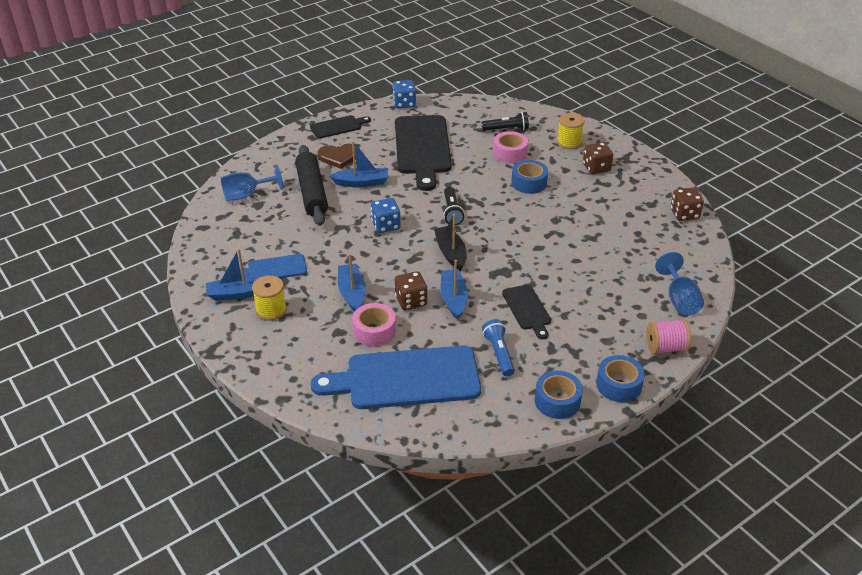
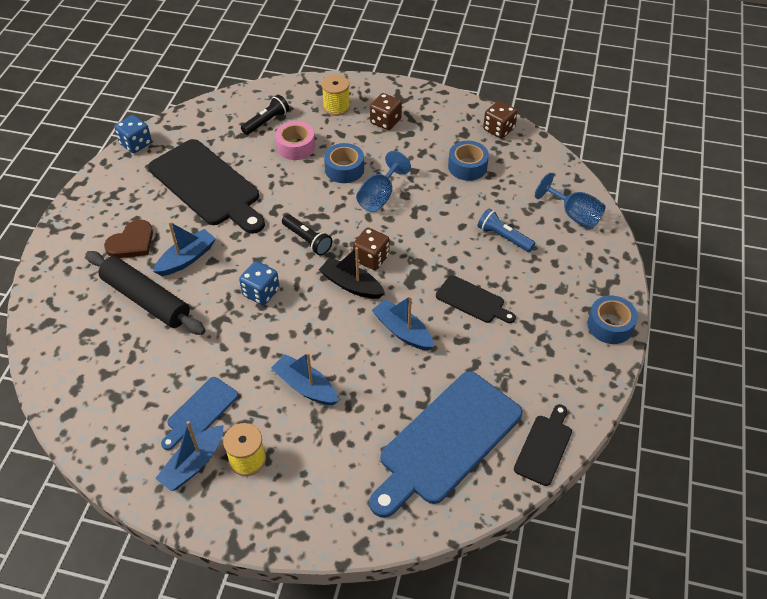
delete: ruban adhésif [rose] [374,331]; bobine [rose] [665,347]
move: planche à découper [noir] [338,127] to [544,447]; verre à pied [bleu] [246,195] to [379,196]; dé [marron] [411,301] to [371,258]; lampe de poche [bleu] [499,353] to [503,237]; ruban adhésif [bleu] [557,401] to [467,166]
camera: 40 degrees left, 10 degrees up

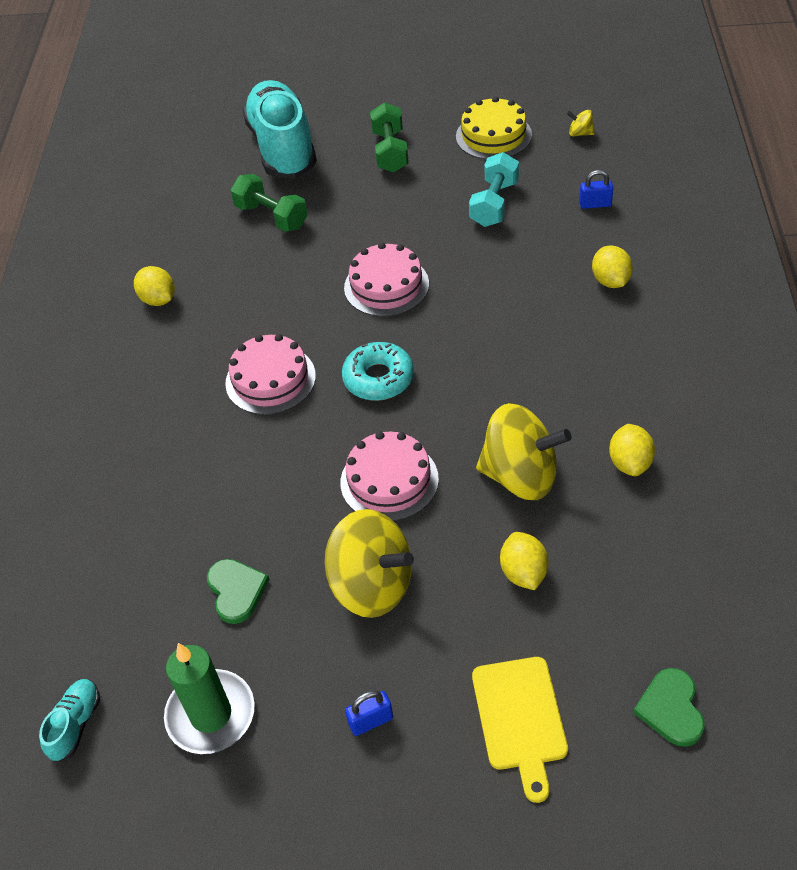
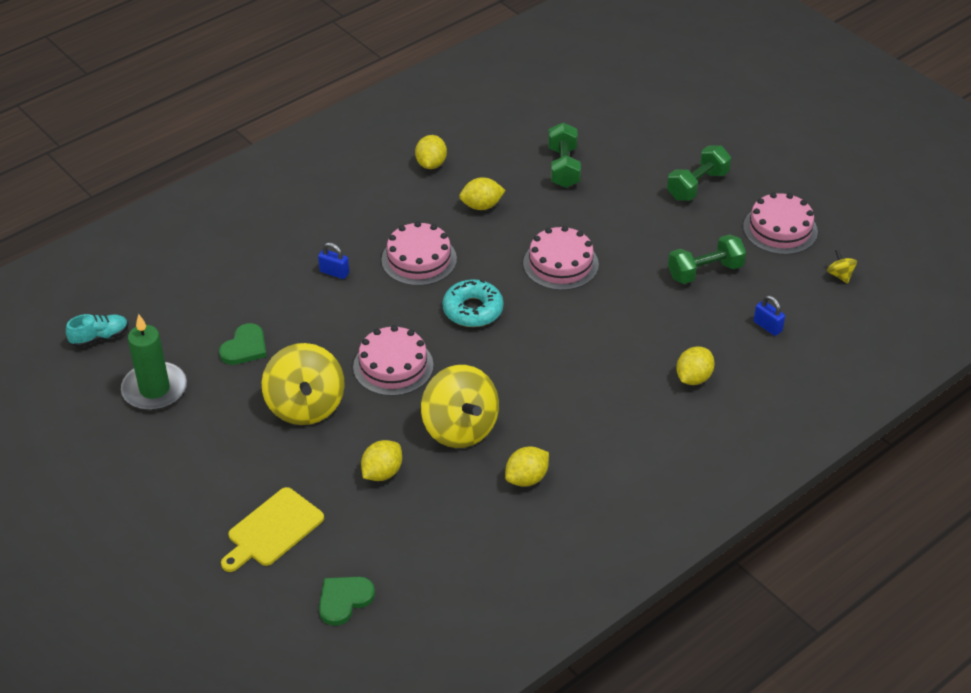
delete: chaussure [turquoise] [282,148]
insert: citron [jaune] [481,206]
move: cadenas [bleu] [371,721] to [334,272]
recolor: gâteau [jaune] [493,135] to gâteau [rose] [780,229]; haltère [turquoise] [494,204] to haltère [vert] [705,271]
camera: 45 degrees right, 5 degrees down

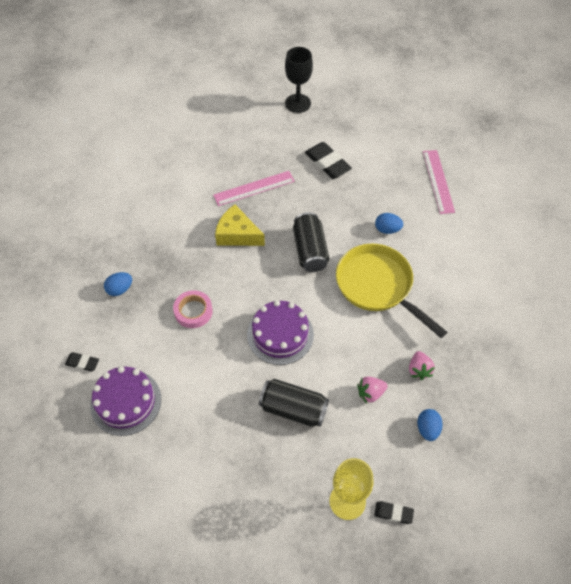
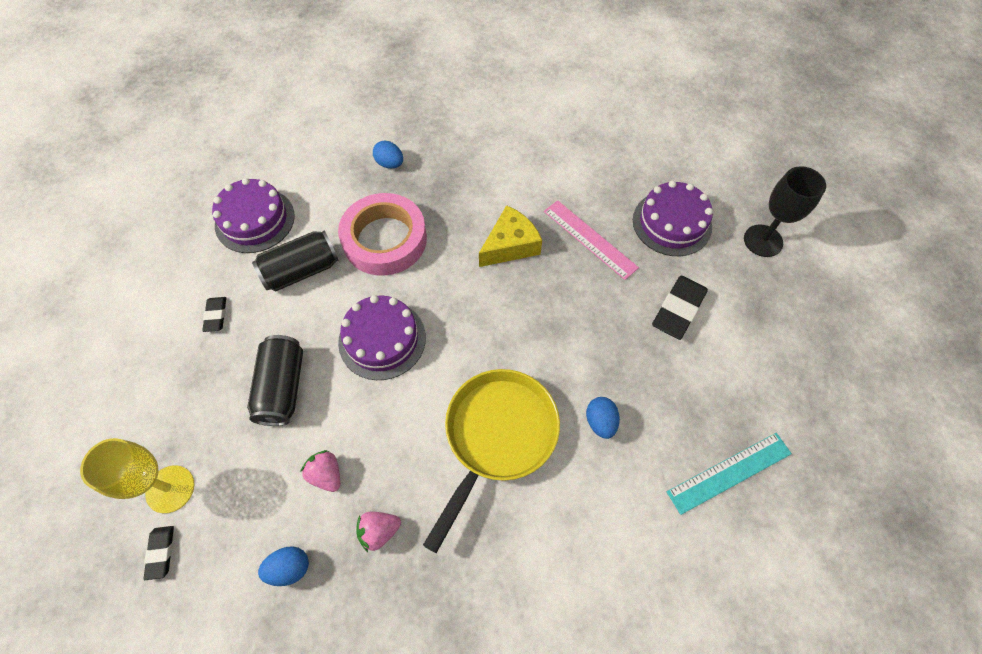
insert: gâteau [violet] [672,223]
move: canette [noir] [310,250] to [301,271]; gomme [noir] [82,363] to [216,315]
recolor: règle [rose] [438,181] to règle [turquoise] [729,472]
rotate: fromage [jaune] [237,234] = [510,245] 45 degrees clockwise
resize: ruban adhésif [rose] [193,311] = [385,239] x1.80
camera: 70 degrees right, 5 degrees up

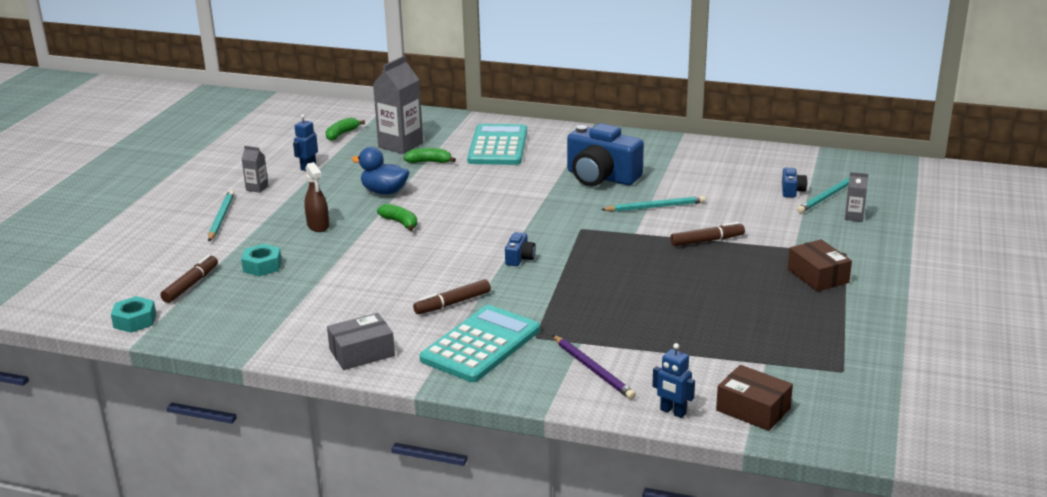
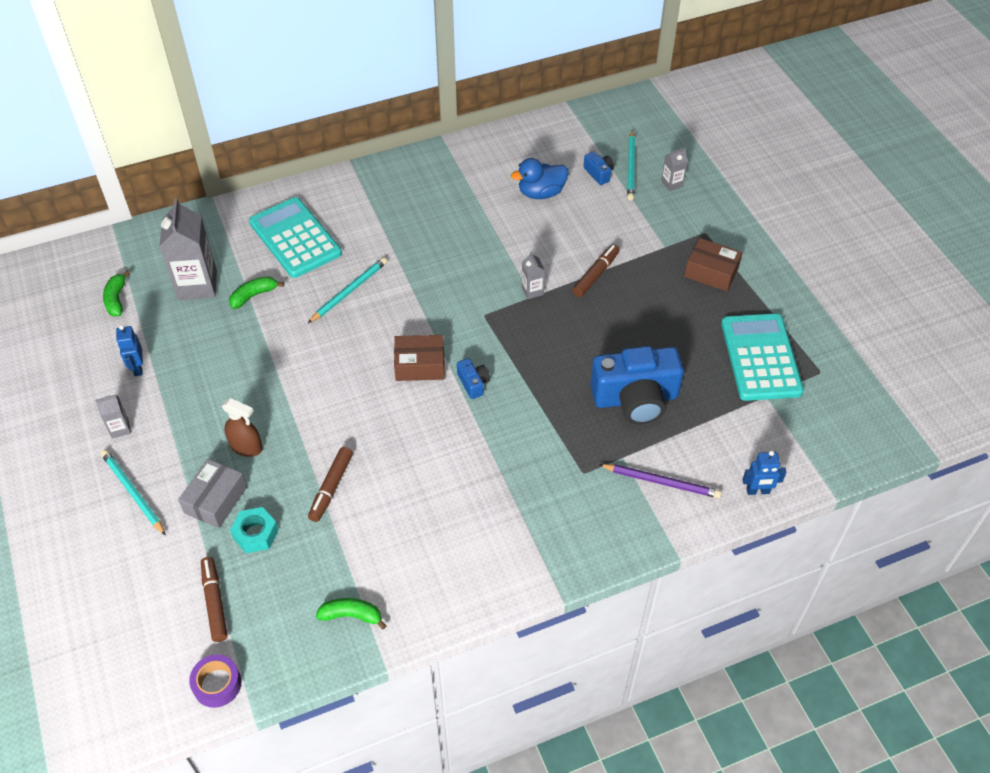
insert: brique de lait [gris] [532,291]
move: appareil photo [bleu] [601,177] to [635,398]; canard [bleu] [384,192] to [541,193]; crayon [turquoise] [655,207] to [349,291]; banane [vert] [400,223] to [351,616]; feutre [marron] [452,303] to [331,487]; calculatrice [turquoise] [481,345] to [760,357]; boîte [gris] [362,352] to [215,500]; boîte [marron] [753,409] to [420,365]
replace: écrou [turquoise] [135,321] to ruban adhésif [violet] [217,684]
camera: 40 degrees left, 25 degrees up

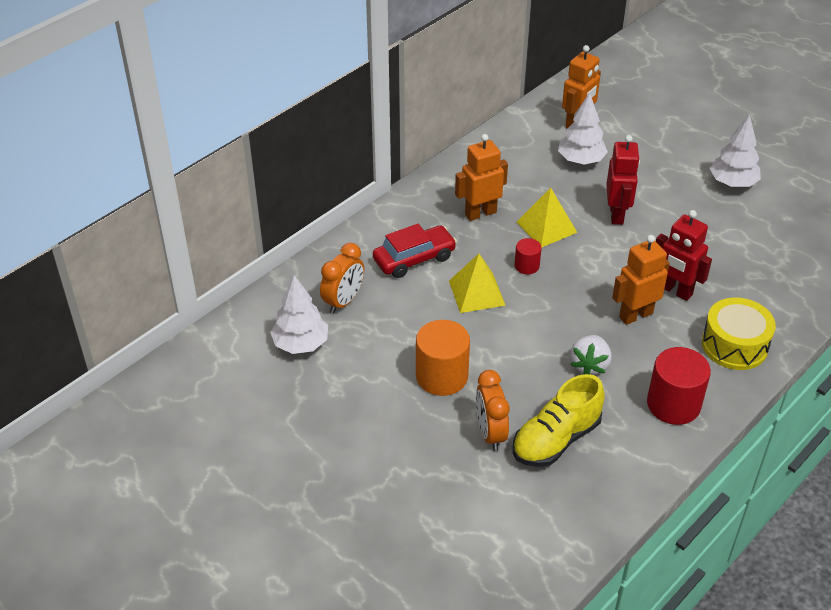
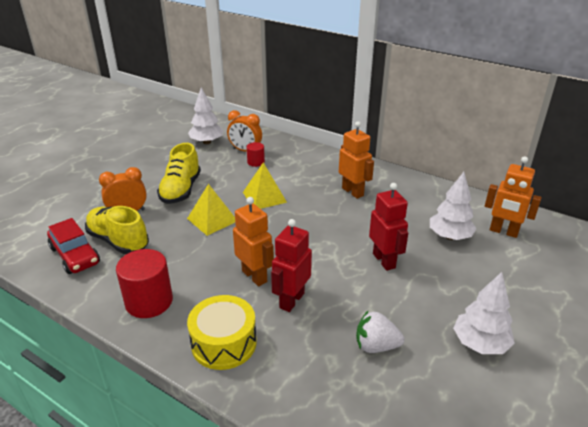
move: pyramide [jaune] [546,227] to [212,219]; voiture [rouge] [414,259] to [75,255]; cylindre [rouge] [526,266] to [256,162]; fraise [blanc] [589,365] to [376,346]
replace: cylindre [orange] [442,376] to chaussure [jaune] [181,190]
rotate: robot [rouge] [617,214] = [384,260] 105 degrees counterclockwise
camera: 80 degrees right, 10 degrees down

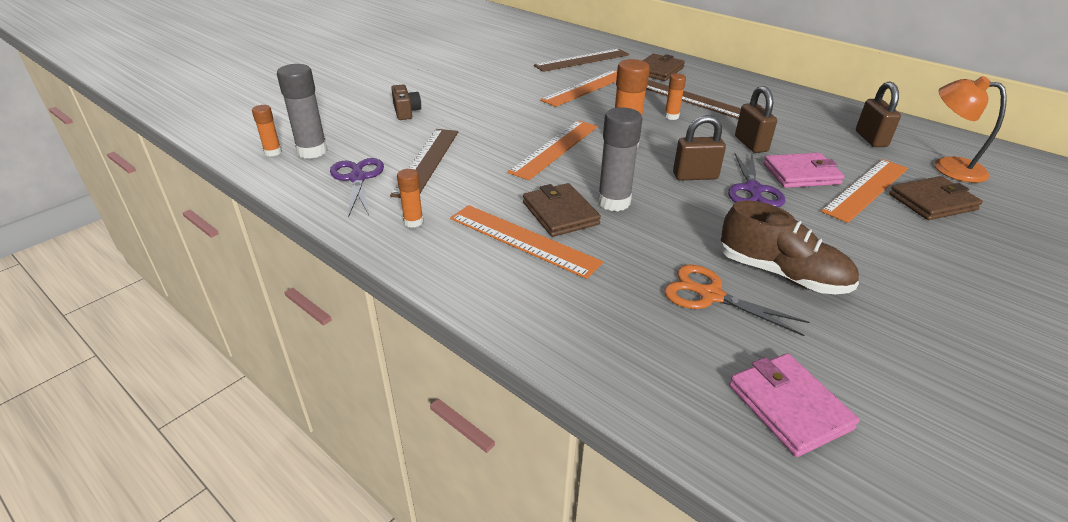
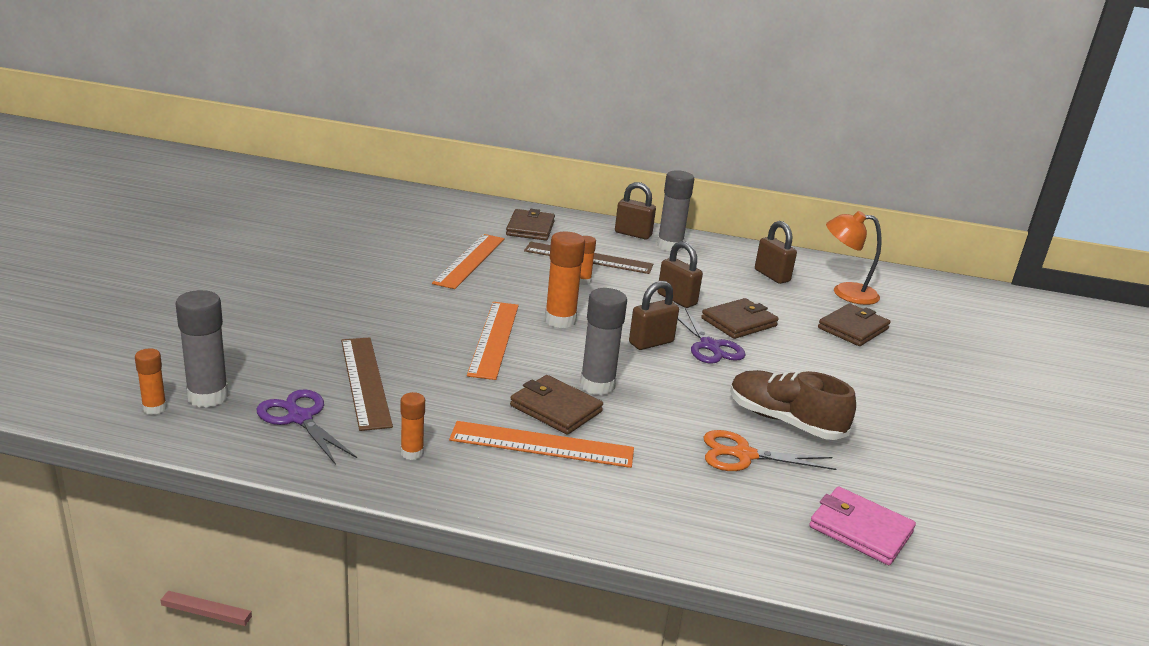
delete: règle [marron] [582,60]; appareil photo [marron] [406,112]; règle [orange] [866,189]
insert: bâton de colle [gris] [669,246]; cadenas [marron] [633,234]
recolor: portefeuille [rose] [801,174] to portefeuille [marron] [739,322]
rotate: chaussure [marron] [781,274] = [784,421] 150 degrees counterclockwise
camera: 30 degrees left, 10 degrees down

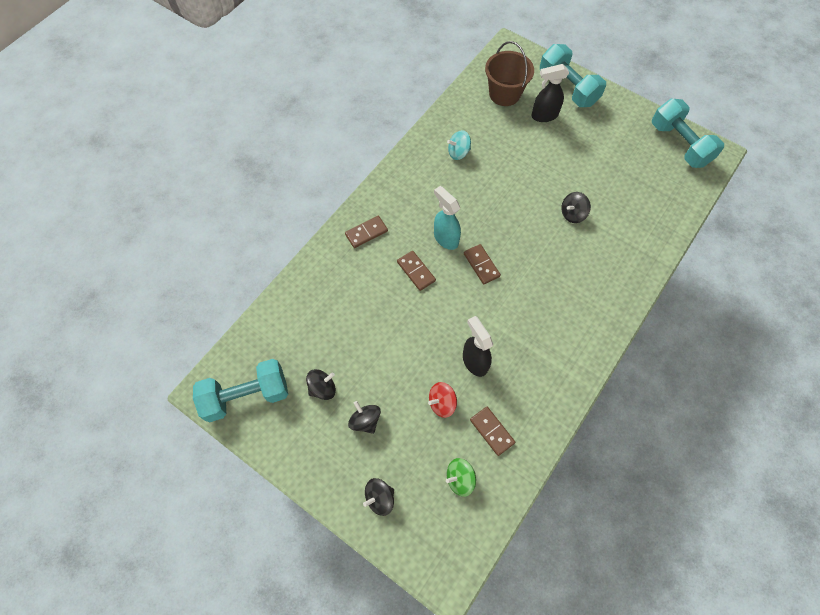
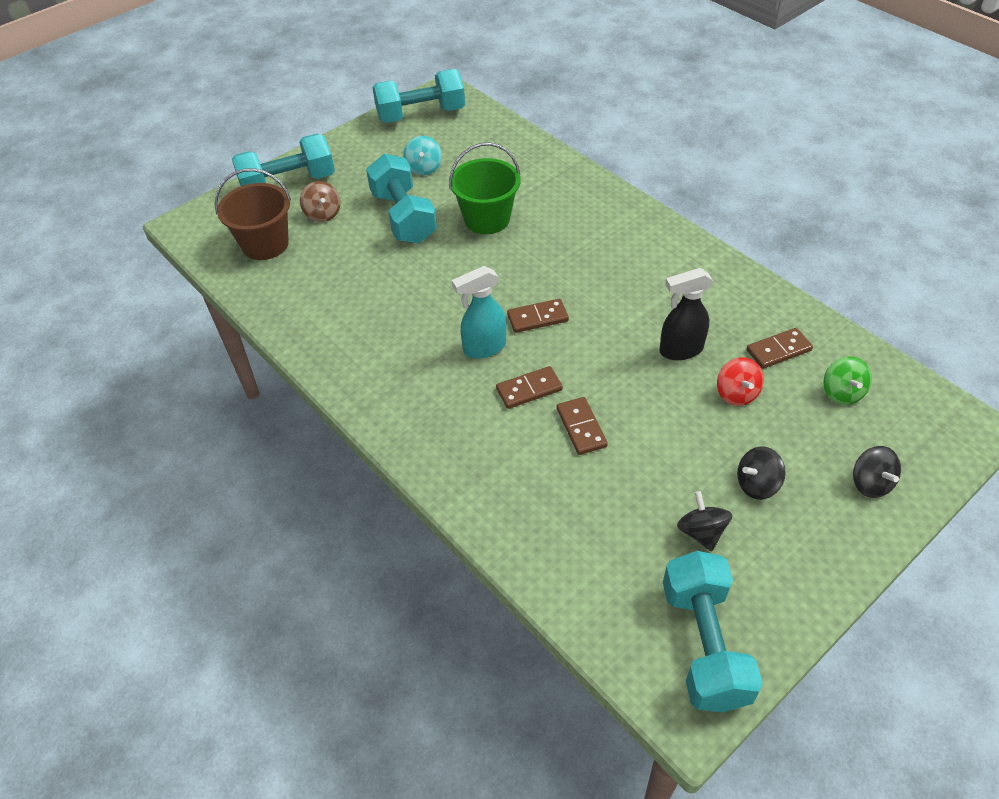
insert: haltère [turquoise] [403,217]
move: toupie [turquoise] [458,152] to [424,168]; domino [marron] [366,233] to [581,427]
replace: vaporisateur [noir] [544,116] to toupie [marron] [323,214]; toupie [noir] [572,214] to seau [vert] [487,219]
camera: 75 degrees left, 15 degrees down

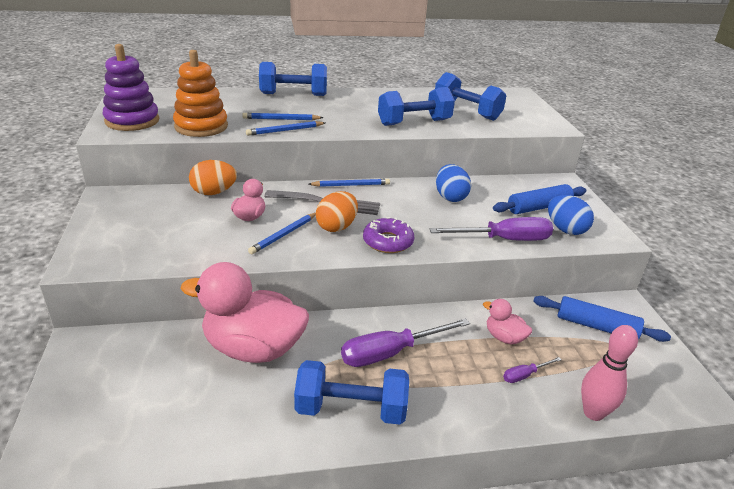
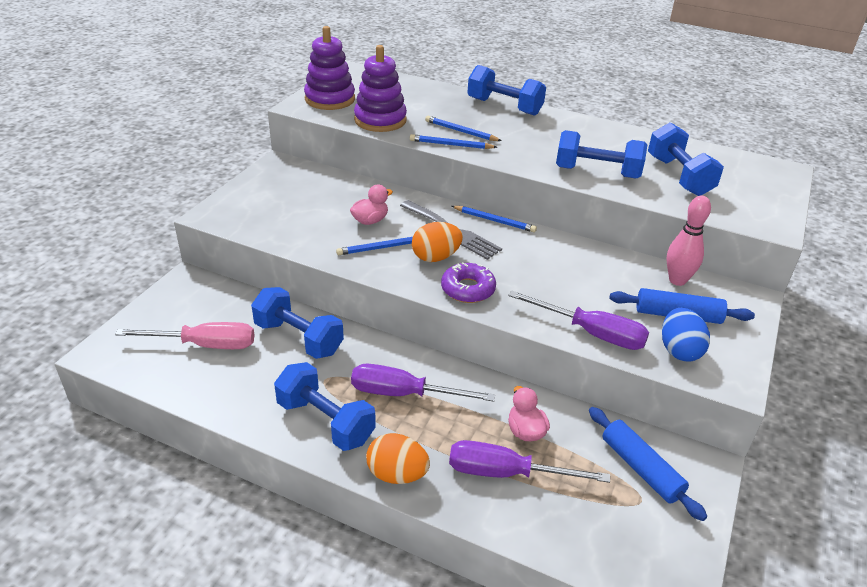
delete: œuf [bleu] [450,197]
insert: tournevis [rose] [204,345]
move: œuf [orange] [214,192] to [397,474]; quille [rose] [593,413] to [677,280]
replace: canard [rose] [253,348] to haltère [bleu] [299,338]
recolor: jouet à empiler [orange] [201,126] to jouet à empiler [violet] [380,120]
resize: tournevis [violet] [524,375] = [506,473] x2.08
camera: 35 degrees right, 5 degrees up

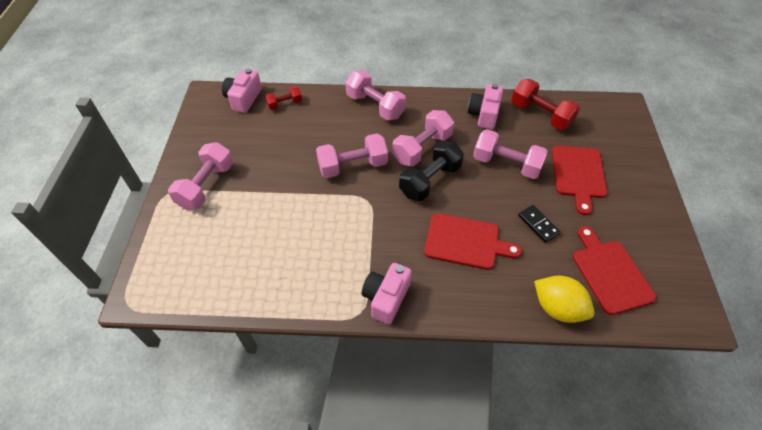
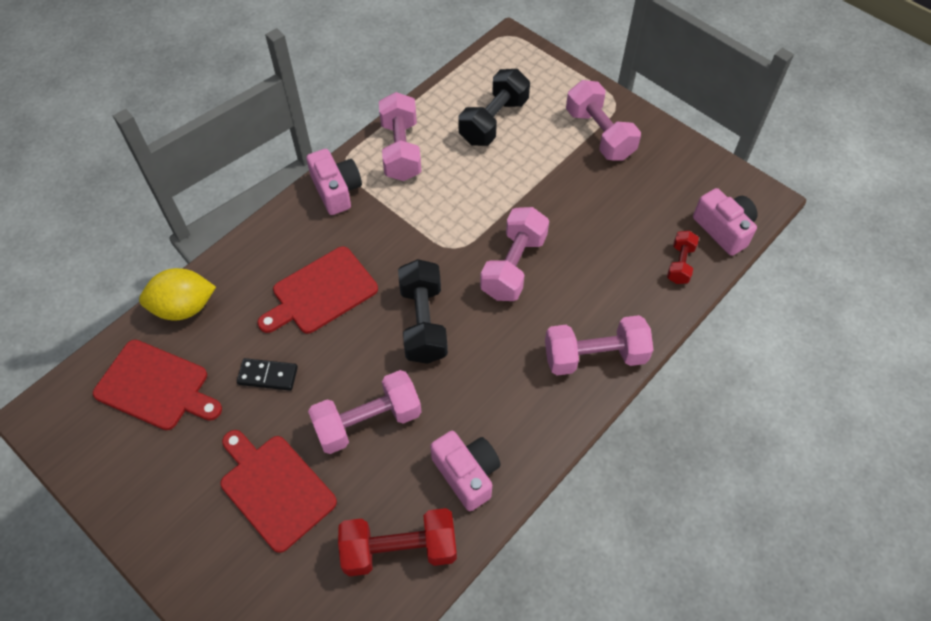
insert: haltère [noir] [493,121]
move: haltère [rose] [422,148] to [401,150]
camera: 130 degrees right, 5 degrees up

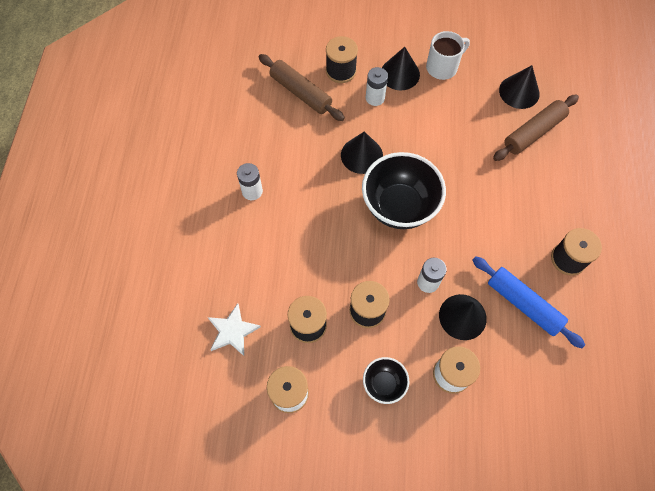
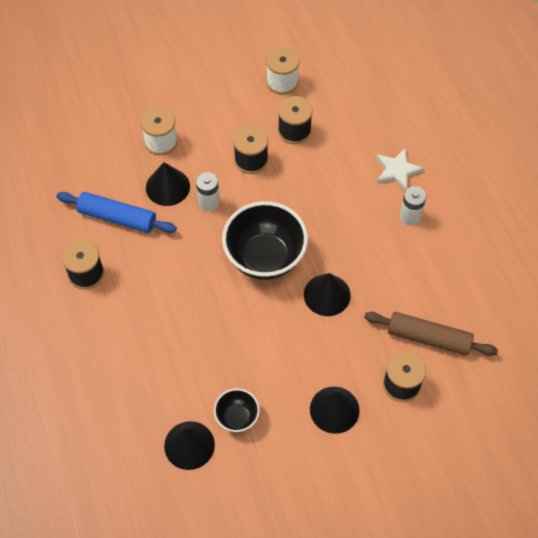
delete: tasse [blanc] [442,67]; pile [blanc] [375,98]; rouleau à pâtisserie [marron] [533,132]
move: étoile [blanc] [232,331] to [397,170]; bol [noir] [384,384] to [237,417]
camera: 155 degrees right, 5 degrees down

